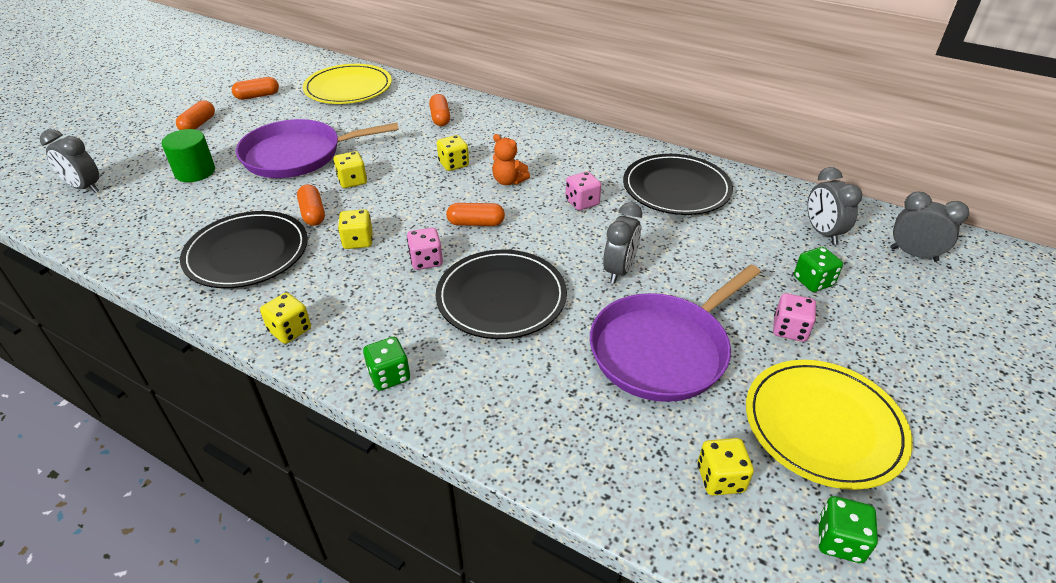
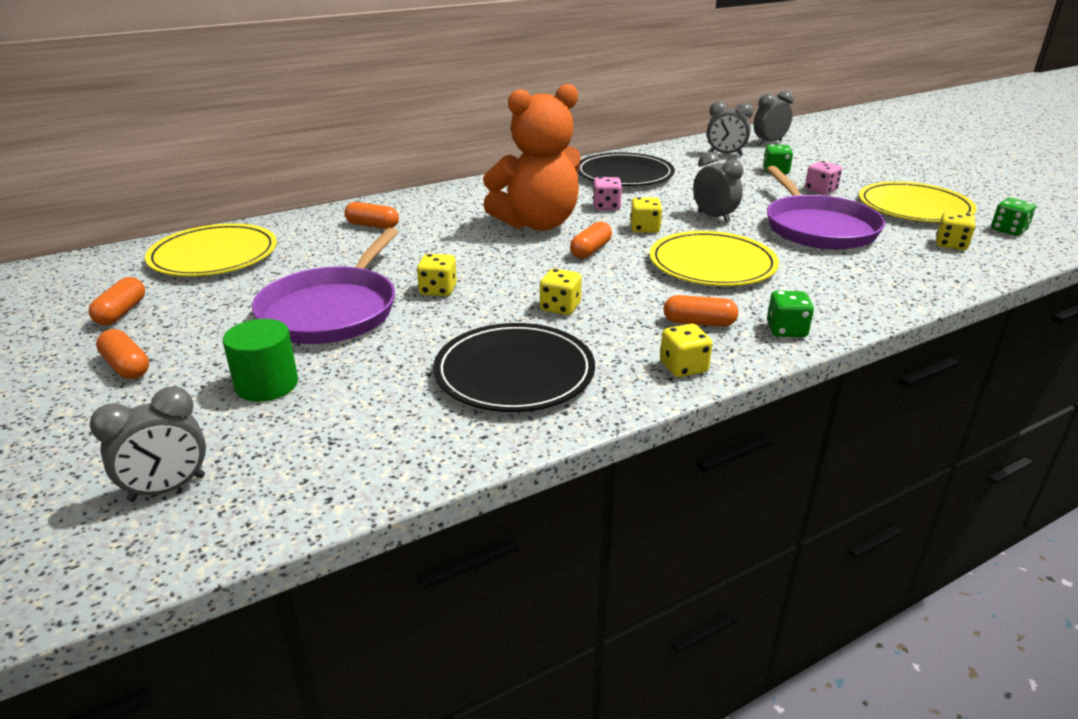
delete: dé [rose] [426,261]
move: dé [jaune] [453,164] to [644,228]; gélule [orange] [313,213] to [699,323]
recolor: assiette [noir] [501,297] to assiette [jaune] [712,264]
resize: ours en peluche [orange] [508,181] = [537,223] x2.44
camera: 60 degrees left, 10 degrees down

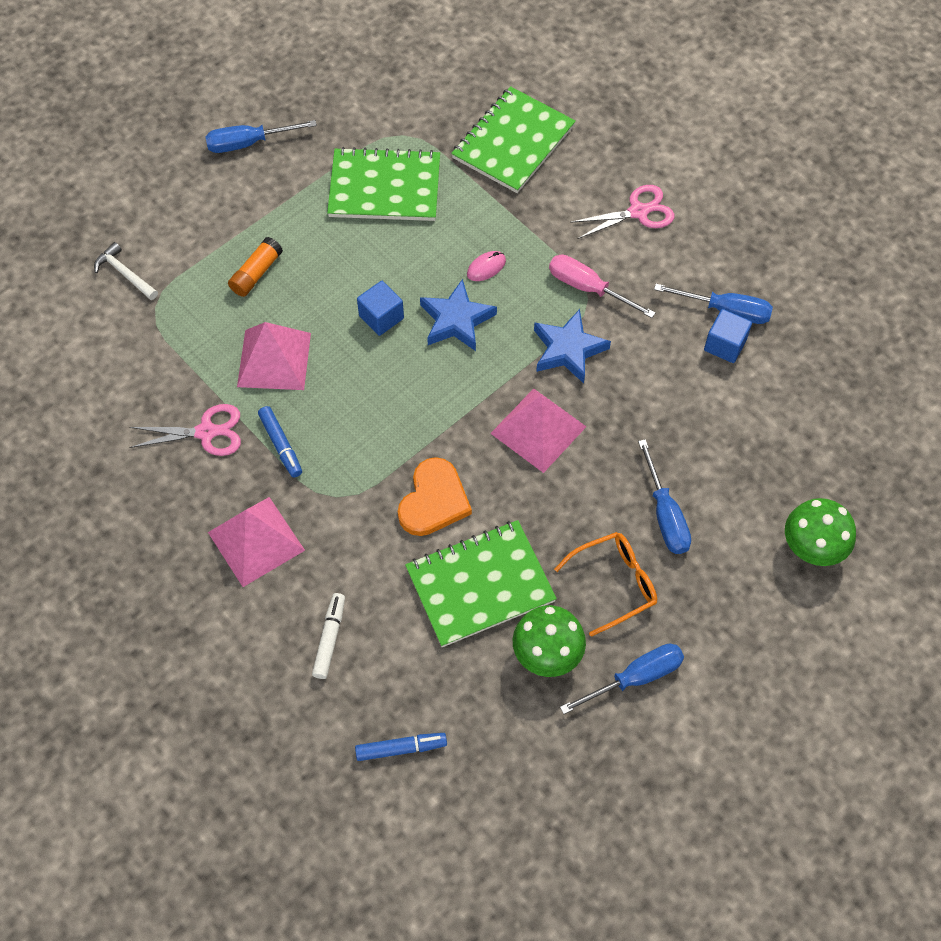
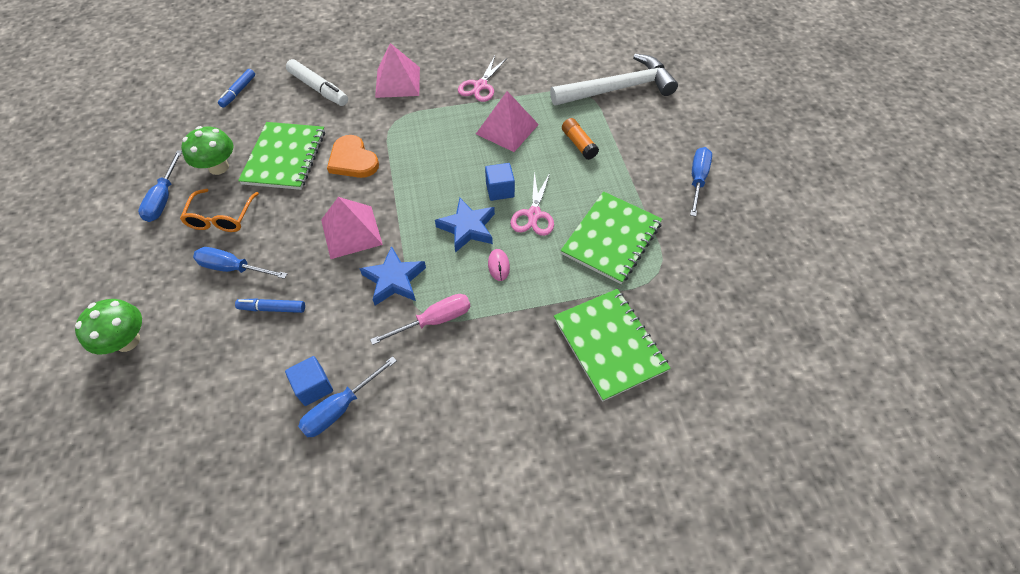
move: ciseaux [rose] [638,212] to [534,215]; feutre [bleu] [281,445] to [272,308]
resize: marteau [blanc] [125,274] = [618,88] x2.36; feutre [blanc] [329,638] = [318,88] x1.56
camera: 120 degrees right, 5 degrees down

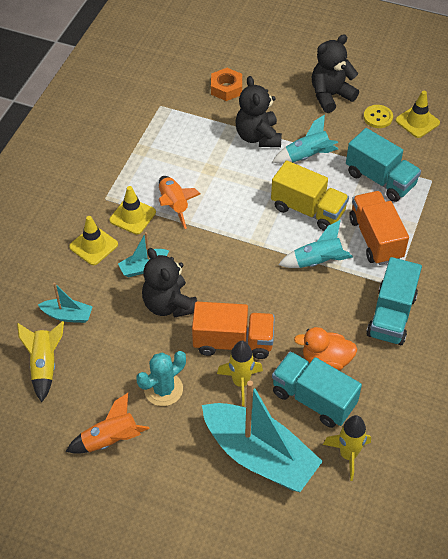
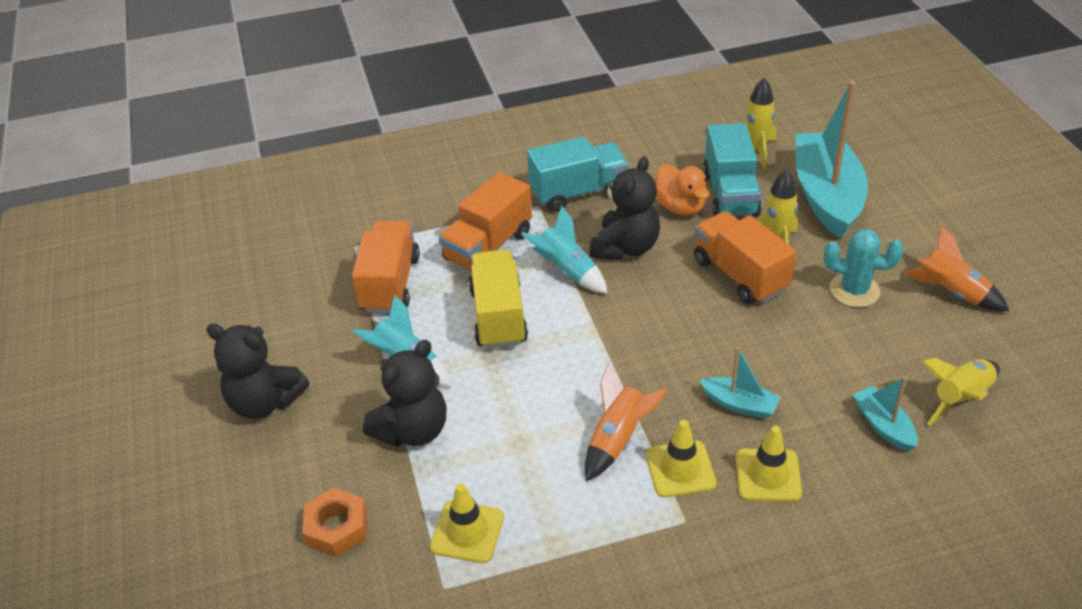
delete: bouton [jaune] [378,117]
move: cône de chantier [jaune] [417,122] to [467,532]; ours en peluche [noir] [169,304] to [625,247]
recolor: camion [turquoise] [380,179] to camion [orange] [390,284]
camera: 125 degrees left, 10 degrees down

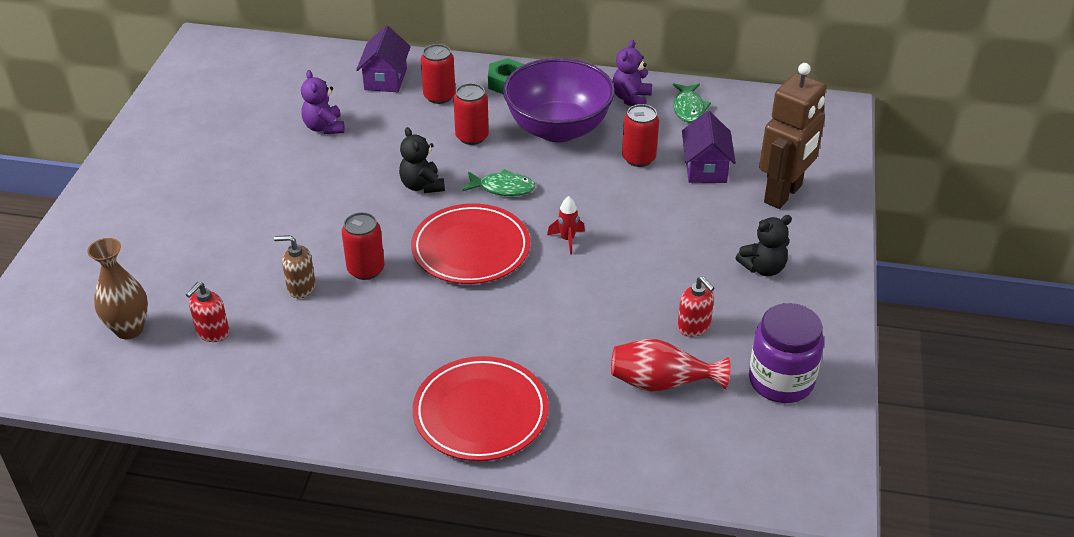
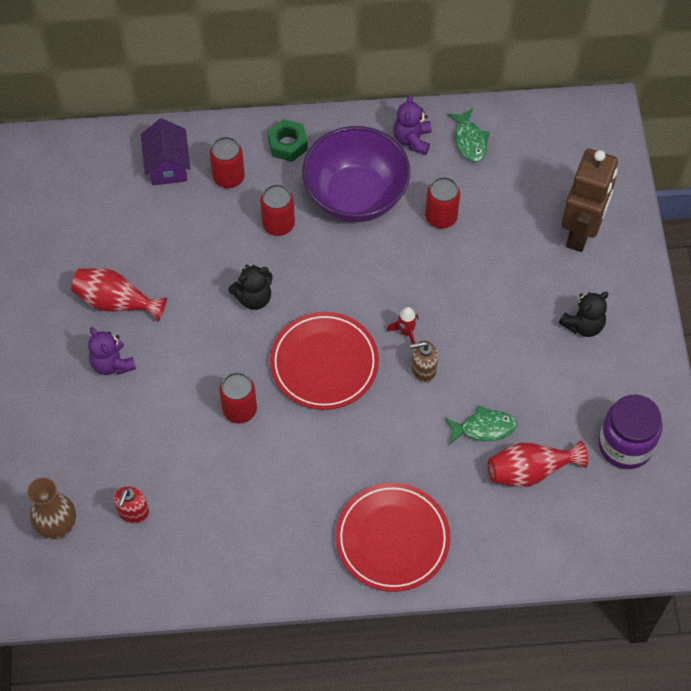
delete: maison [violet] [705,168]; distributeur de savon [rouge] [694,327]
insert: vase [rouge] [116,302]
move: ours en peluche [violet] [324,127] to [112,364]; poisson [vert] [503,188] to [484,428]; distributeur de savon [marron] [301,287] to [423,370]
rotate: ours en peluche [noir] [422,186] = [254,298] 75 degrees counterclockwise
camera: 15 degrees left, 20 degrees up

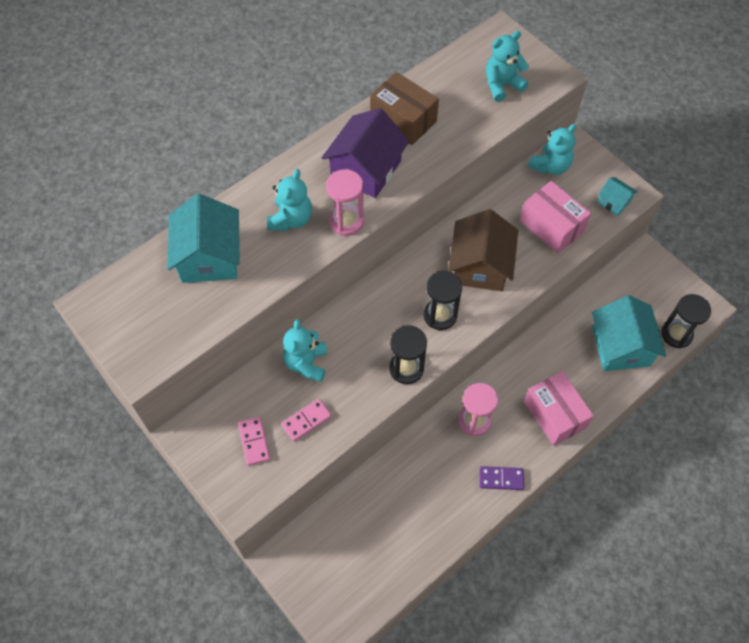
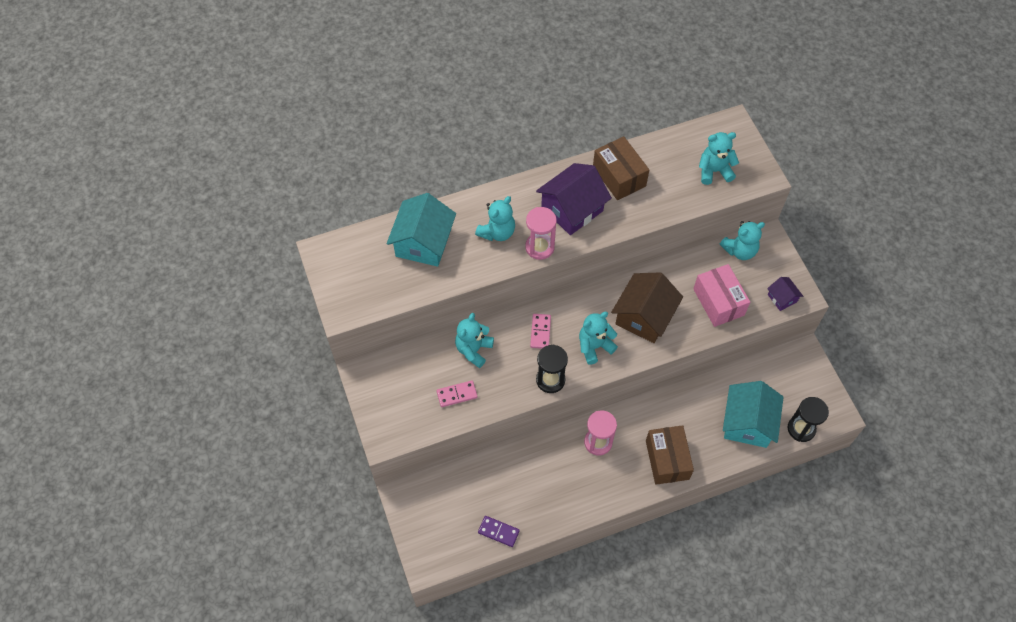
move: domino [rose] [254,441] to [540,332]; domino [violet] [501,479] to [498,532]
replace: sablier [noir] [440,315] to ours en peluche [turquoise] [594,346]
recolor: maison [turquoise] [614,202] to maison [violet] [782,298]; boîte [rose] [554,414] to boîte [marron] [667,460]
camera: 20 degrees right, 0 degrees up

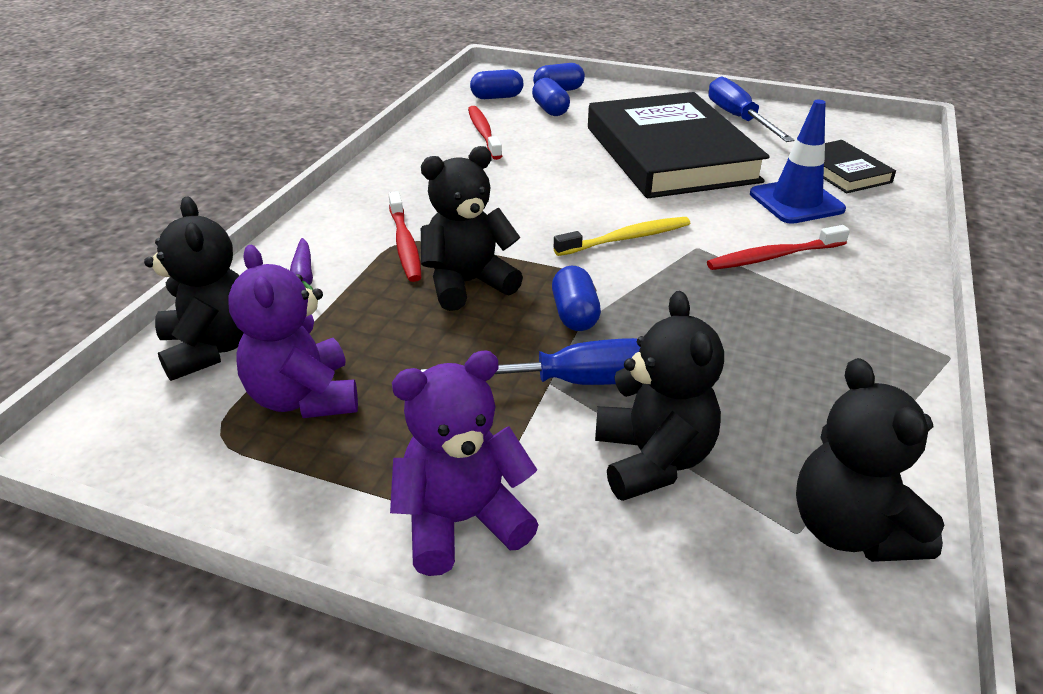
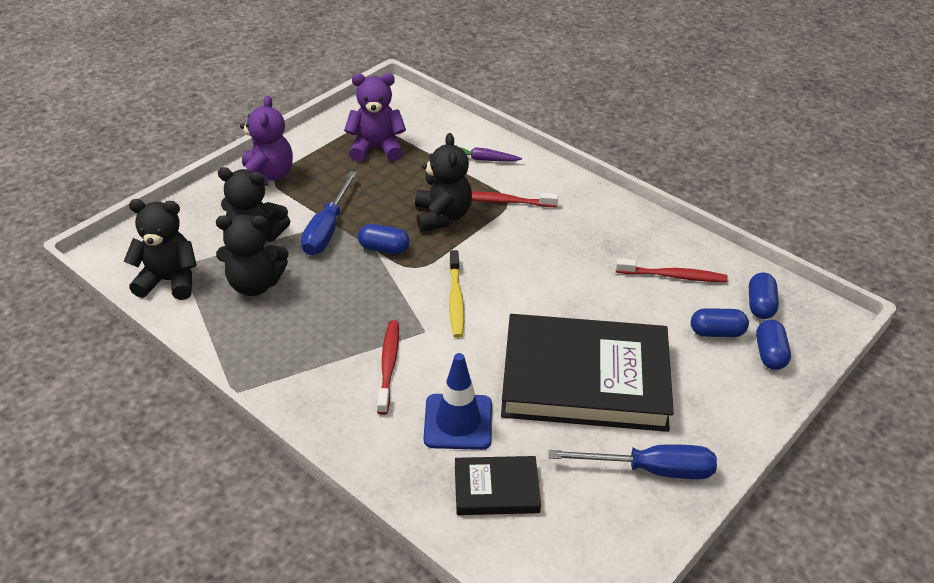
move: ours en peluche [noir] [211,348] to [255,284]
camera: 110 degrees right, 5 degrees up

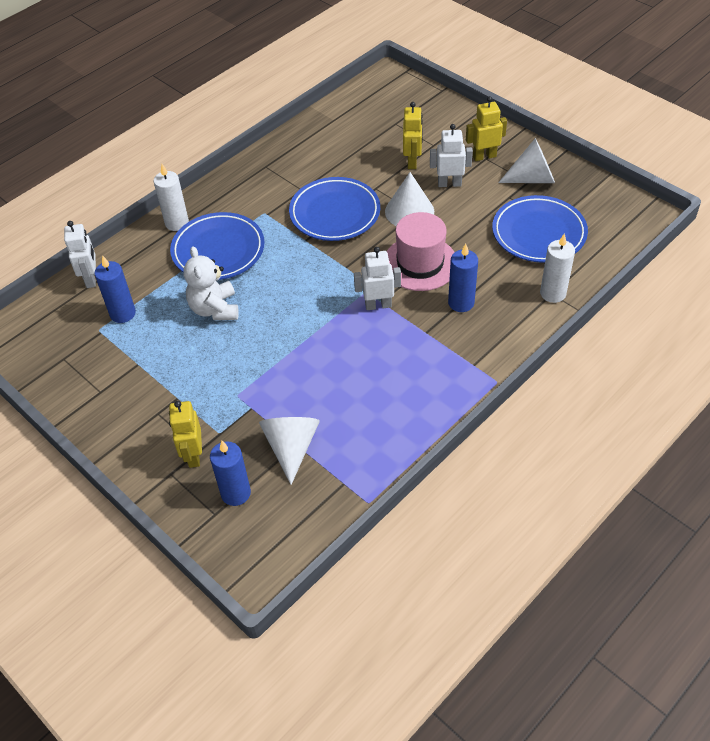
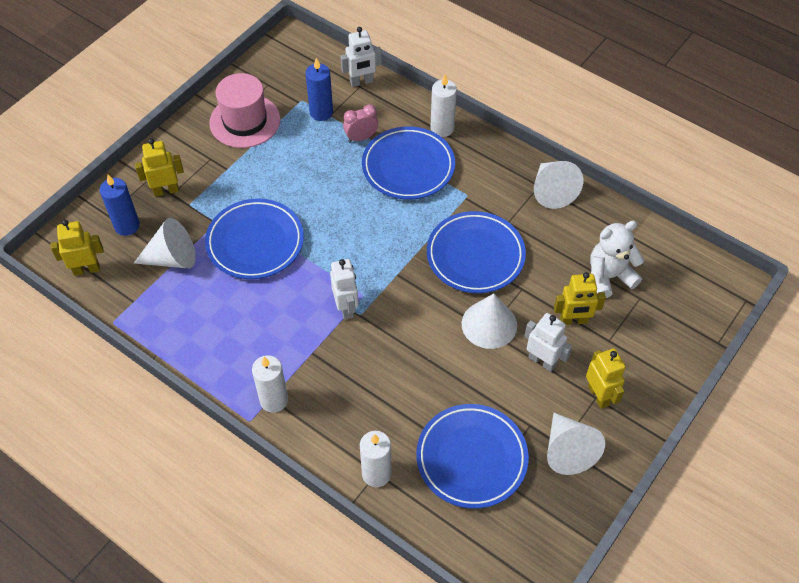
delete: bougie [bleu] [461,303]
insert: réveil [rose] [361,138]; cône [blanc] [552,191]; assiette [bleu] [255,242]; robot [jaune] [86,269]; bougie [blanc] [274,400]
move: chapeau [rose] [420,263] to [245,121]; ours en peluche [blanc] [215,309] to [609,276]
rotate: robot [blanc] [449,183] = [542,361] 45 degrees counterclockwise
camera: 80 degrees right, 5 degrees up

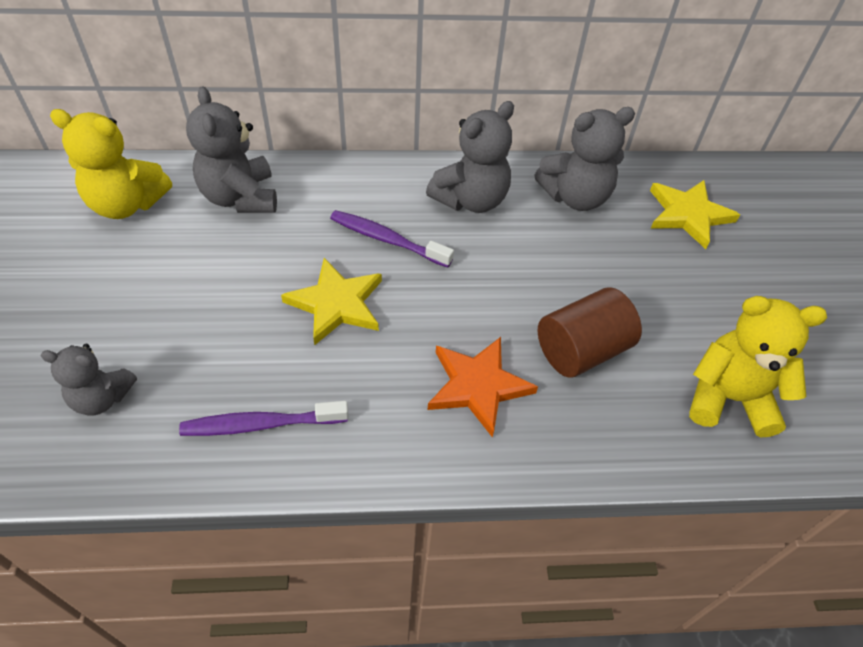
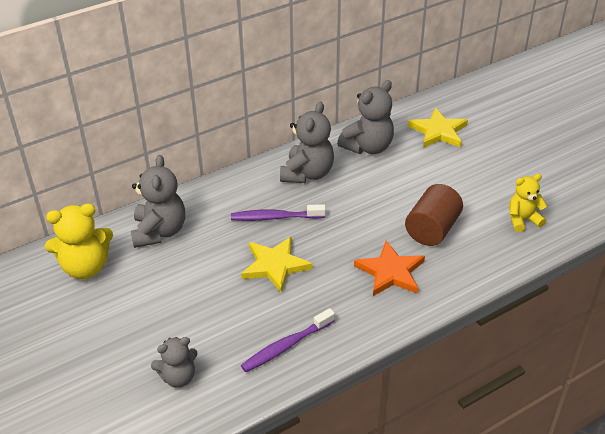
rotate: ours en peluche [gris] [240,197] = [159,231] 135 degrees counterclockwise
resize: ours en peluche [jaune] [728,398] = [522,220] x0.64
camera: 25 degrees left, 10 degrees down

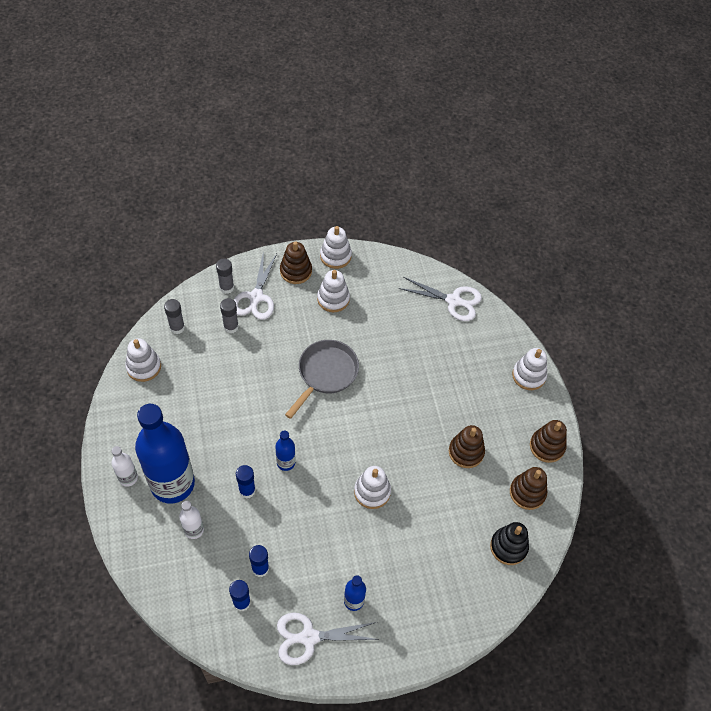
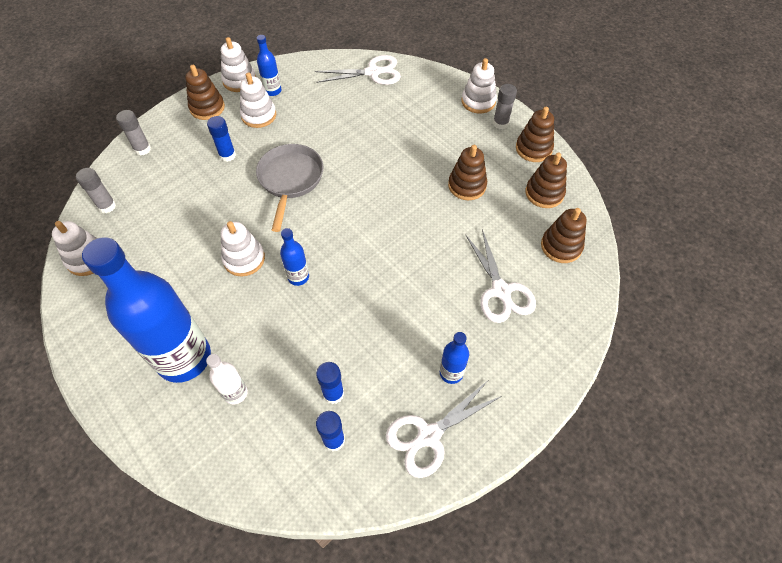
delete: bouteille [blanc] [128,478]
insert: bouteille [bleu] [273,91]
move: ciseaux [blanc] [256,297] to [501,291]; bâton de colle [gris] [231,327] to [500,123]; bâton de colle [bleu] [247,490] to [227,155]; jouet à empiler [blanc] [372,492] to [244,259]
recolor: jouet à empiler [noir] [508,547] to jouet à empiler [marron] [561,246]
camera: 25 degrees left, 0 degrees up

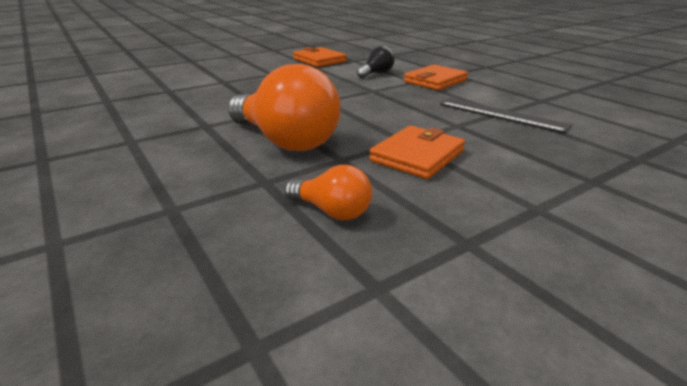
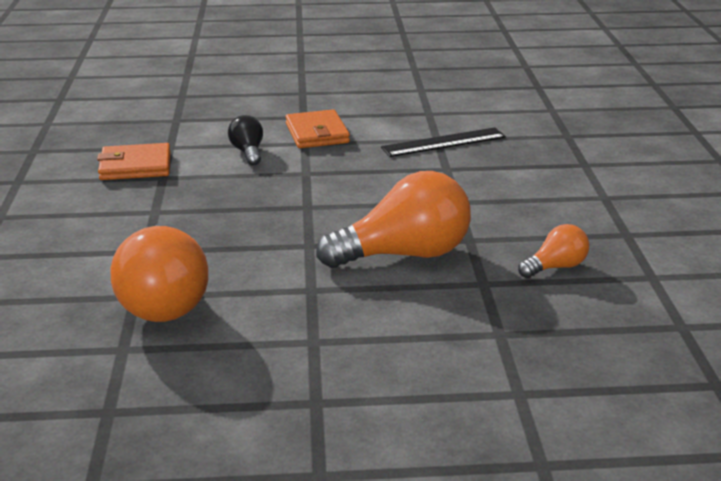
delete: portefeuille [orange] [417,156]
insert: ampoule [orange] [163,299]
camera: 60 degrees left, 0 degrees up

